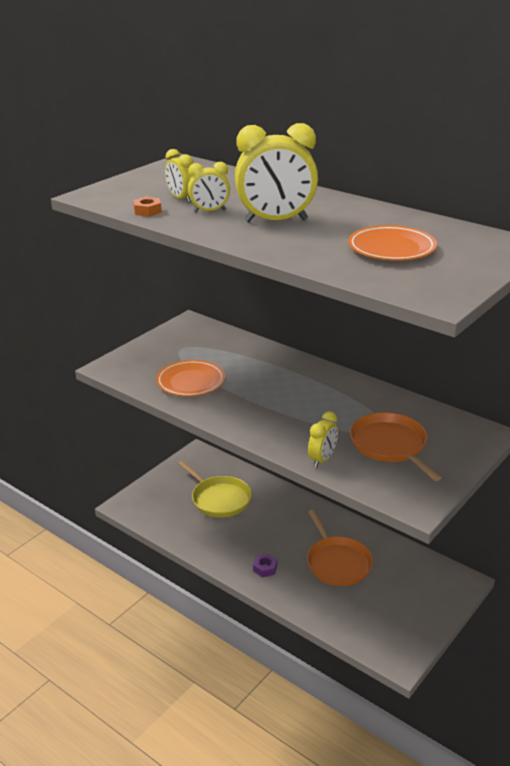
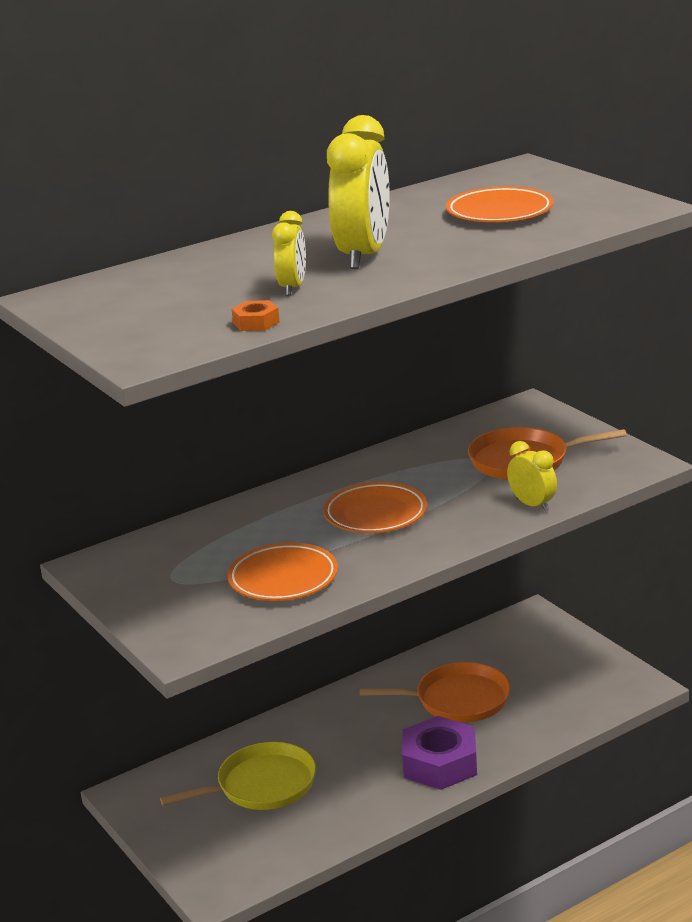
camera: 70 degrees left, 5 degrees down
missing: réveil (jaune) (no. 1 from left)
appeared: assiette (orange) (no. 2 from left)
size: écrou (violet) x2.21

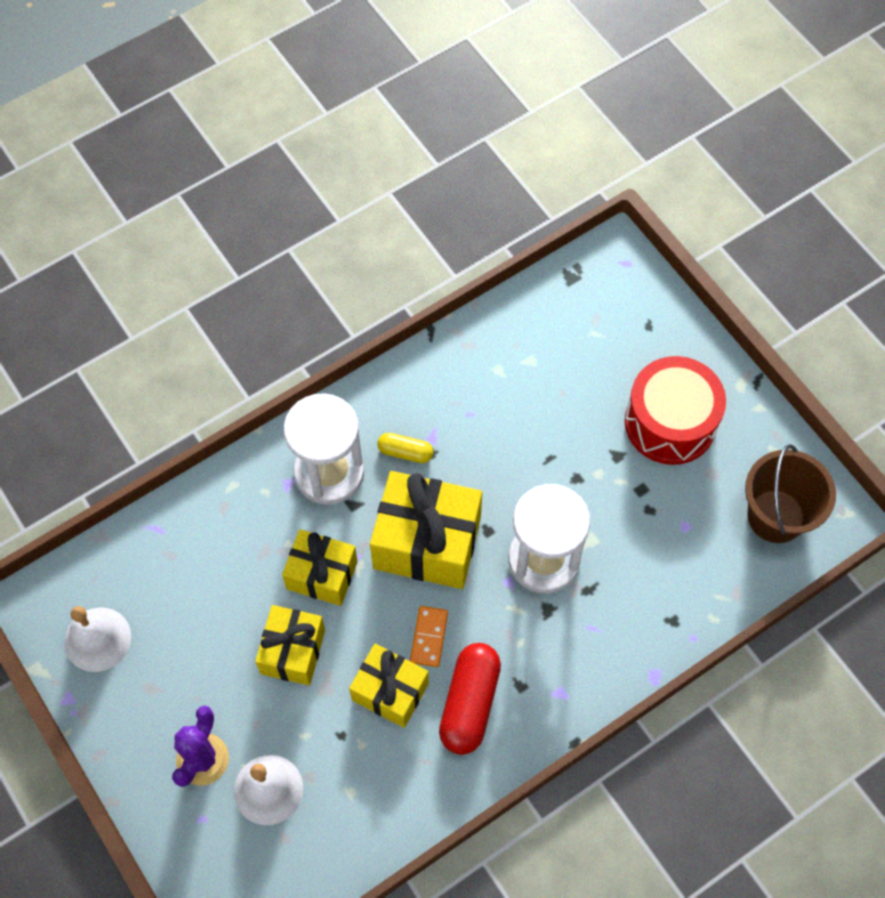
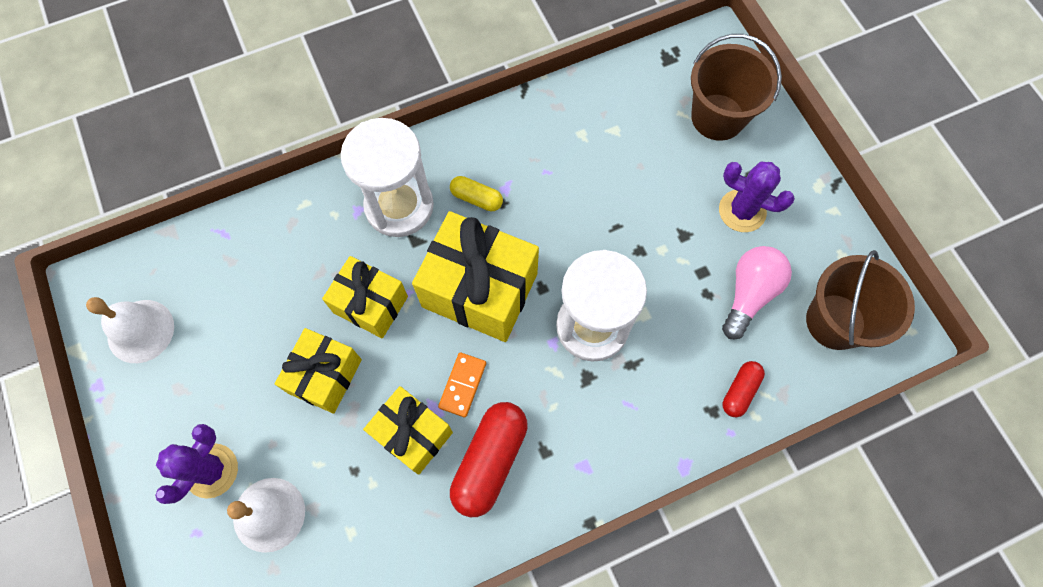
camera: 10 degrees right, 5 degrees up
appeared: seau (marron) (no. 1 from left); ampoule (rose); gélule (rouge) (no. 2 from left)
exchanged: tambour (rouge) to cactus (violet) (no. 2 from left)

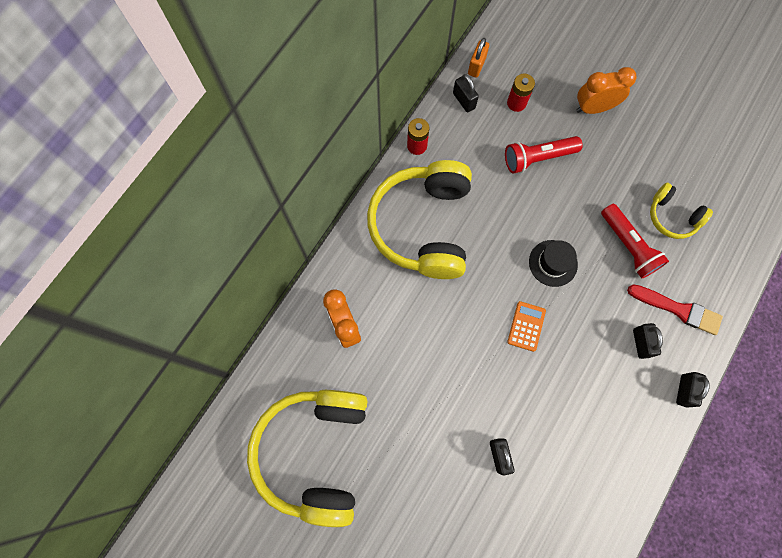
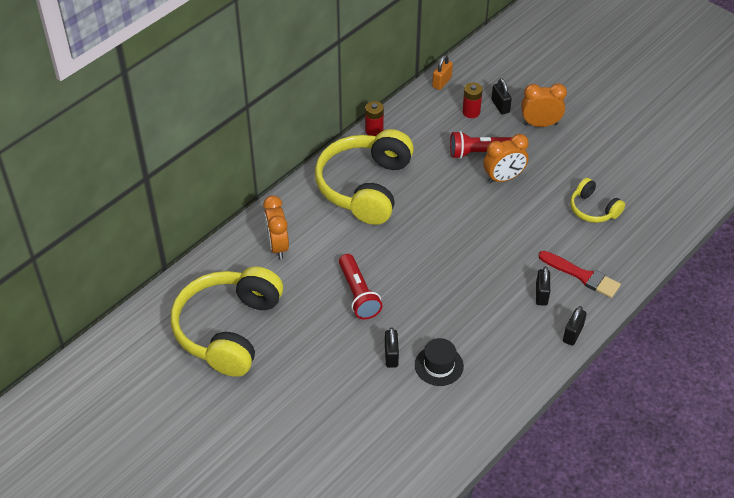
camera: 10 degrees right, 25 degrees down
missing: calculatrice (orange)
appeared: réveil (orange) (no. 2 from left)
relocated: cadenas (noir) (no. 1 from left in the first image) to cadenas (noir) (no. 2 from left); chapeau (noir); lampe de poche (rouge) (no. 2 from left in the first image) to lampe de poche (rouge) (no. 1 from left)

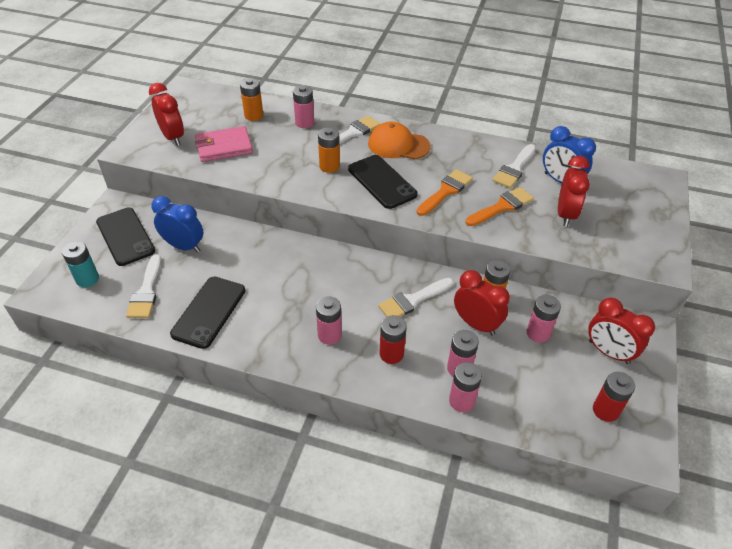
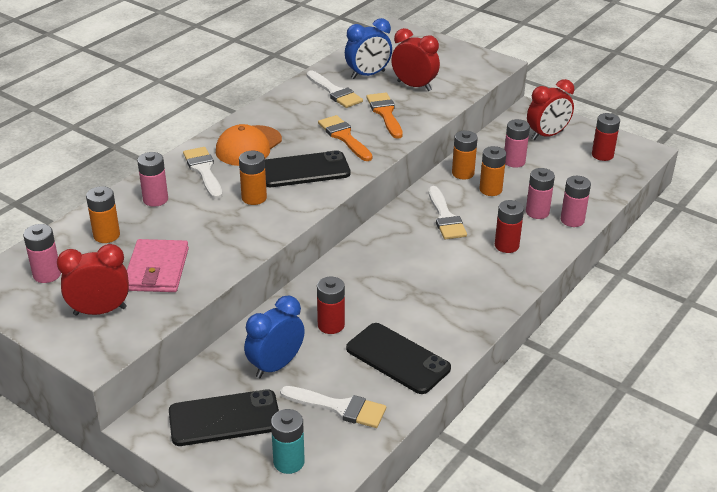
camera: 70 degrees left, 10 degrees down
appeared: pile (rouge) (no. 1 from left)
relocated: pile (rose) (no. 2 from left in the first image) to pile (rose) (no. 1 from left)
exchanged: réveil (rouge) (no. 2 from left) to pile (orange) (no. 4 from left)

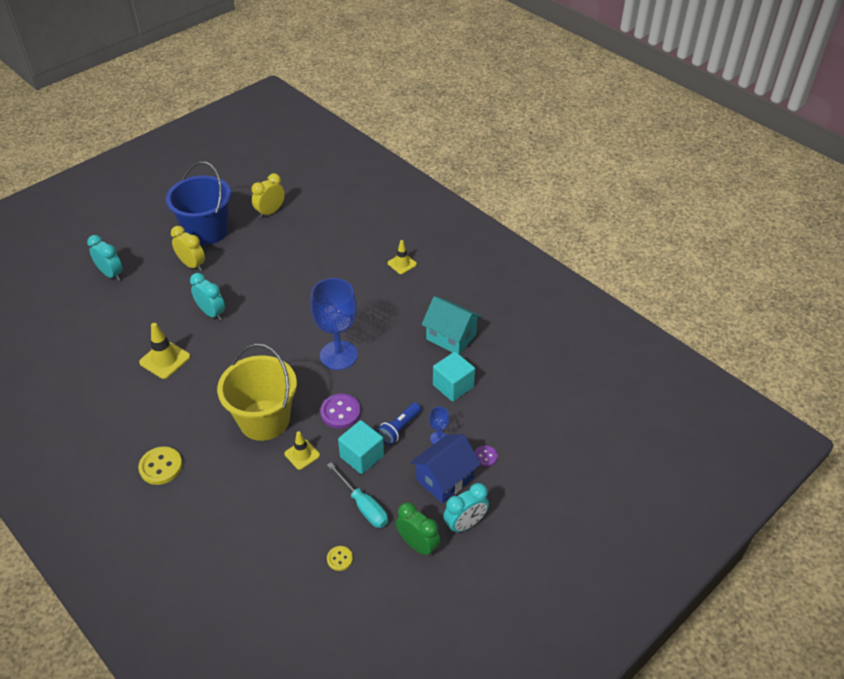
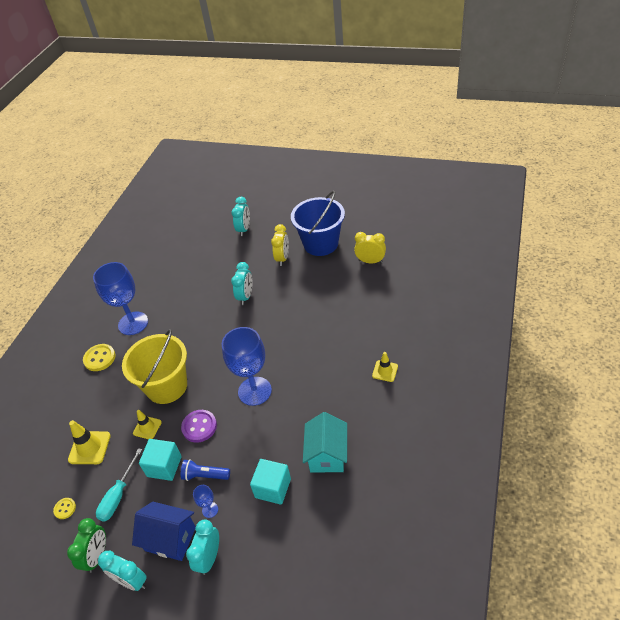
camera: 65 degrees right, 0 degrees up
appeared: verre à pied (bleu) (no. 1 from left)
relocated: cône de chantier (jaune) (no. 1 from left)
exchanged: bouton (violet) (no. 2 from left) to réveil (turquoise) (no. 2 from left)

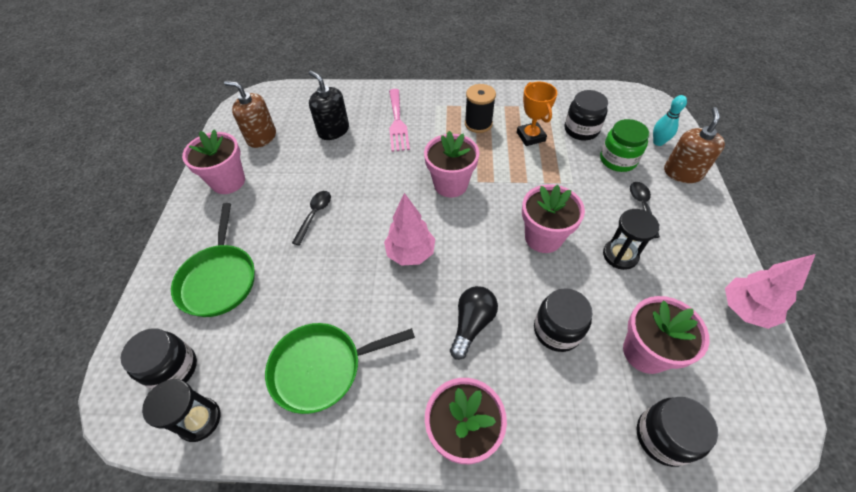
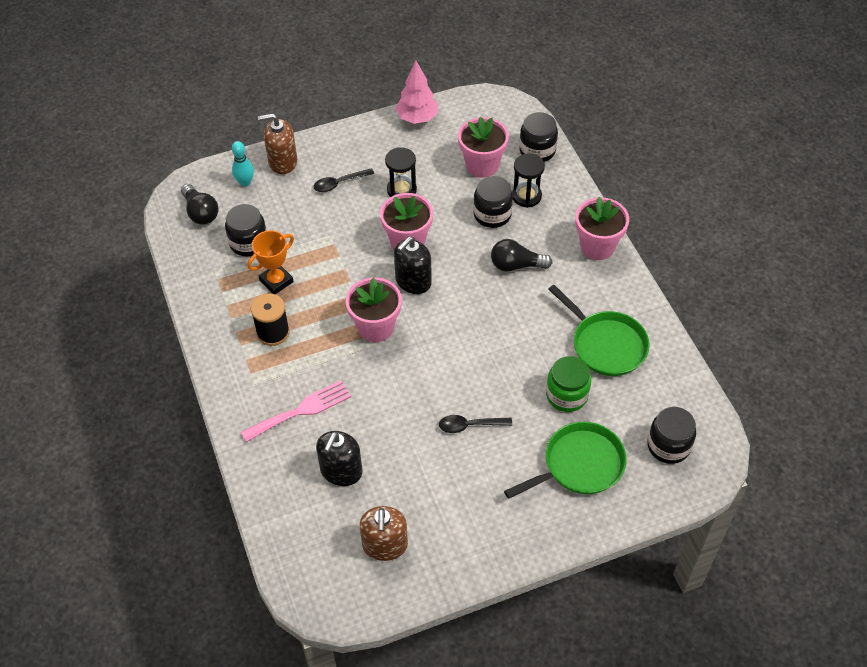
camera: 115 degrees left, 0 degrees up
missing: pot de fleurs (rose) (no. 1 from left); arbre (rose) (no. 1 from left)
appeared: ampoule (noir) (no. 1 from left); distributeur de savon (noir) (no. 2 from left)
relocated: sablier (noir) (no. 1 from left in the first image) to sablier (noir) (no. 2 from left); bocal (vert)

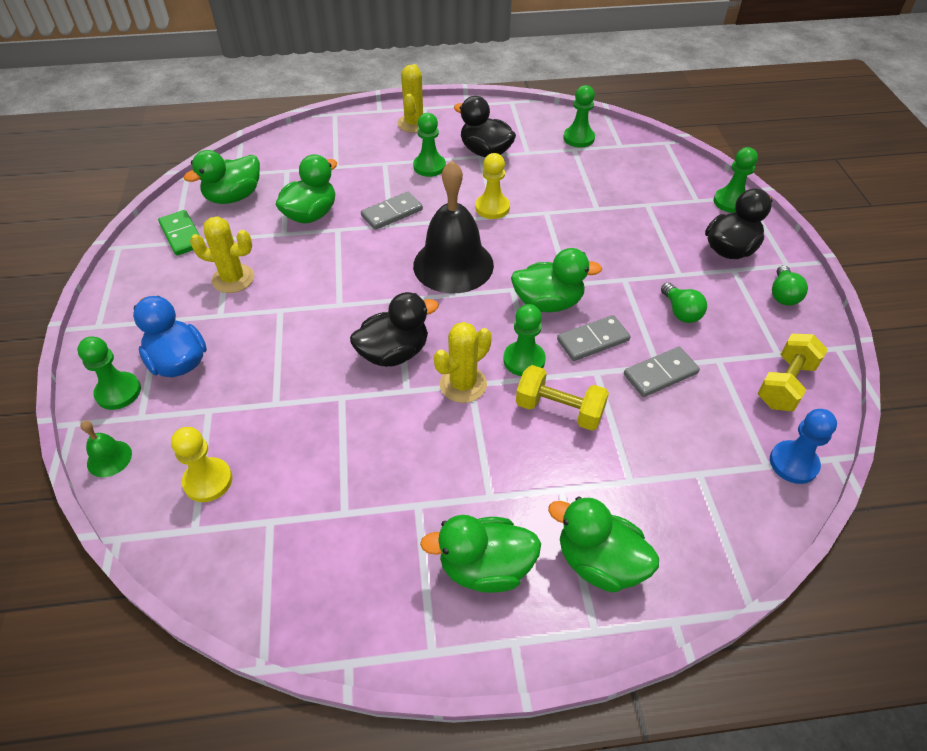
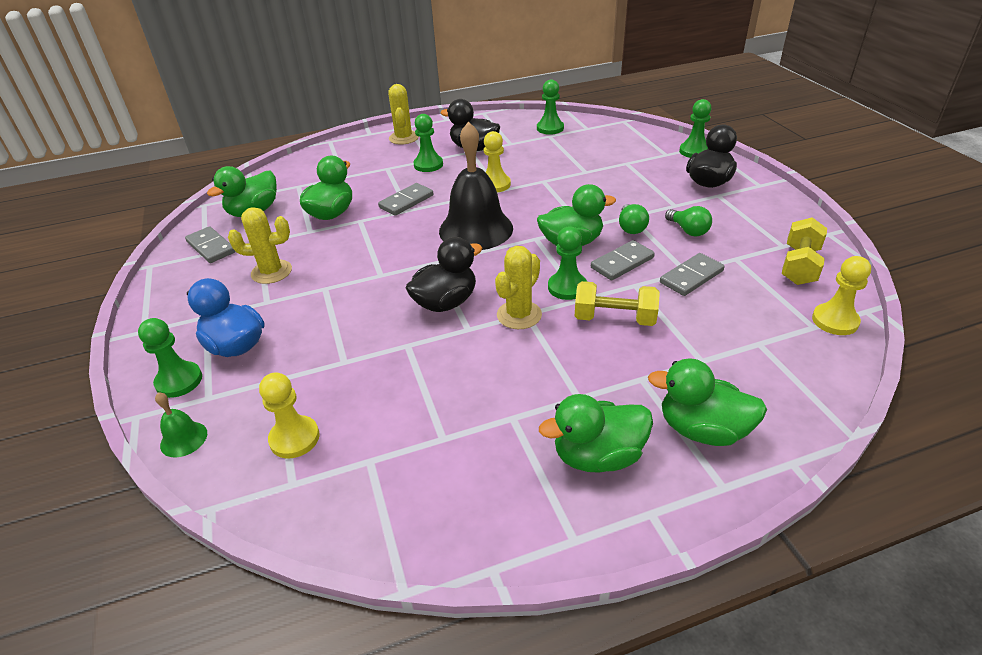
camera: 10 degrees left, 10 degrees down
relocated: ampoule (vert) (no. 2 from left in the first image) to ampoule (vert) (no. 1 from left)
colour: domino (vert) to domino (gris) (no. 1 from left); pion (bleu) to pion (jaune) (no. 3 from left)

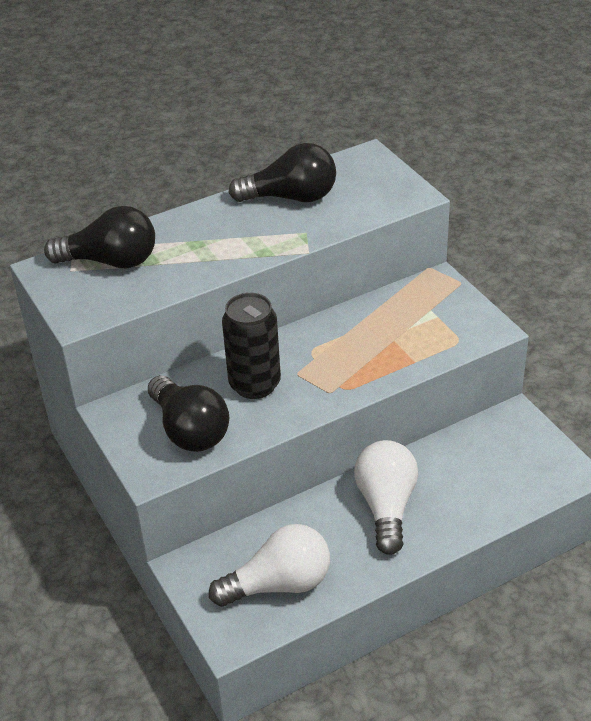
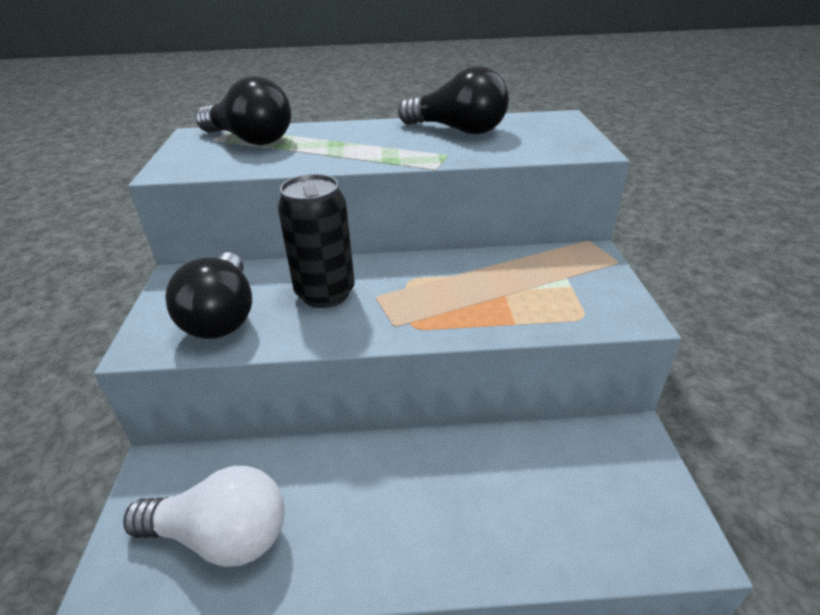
camera: 25 degrees right, 5 degrees down
missing: ampoule (blanc) (no. 2 from left)

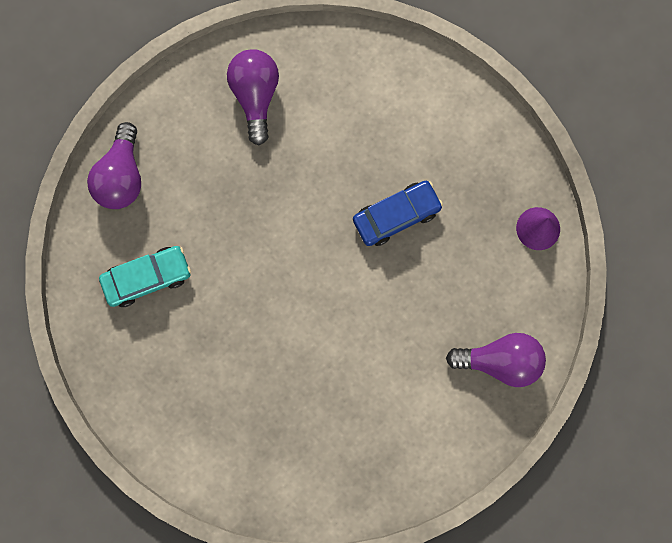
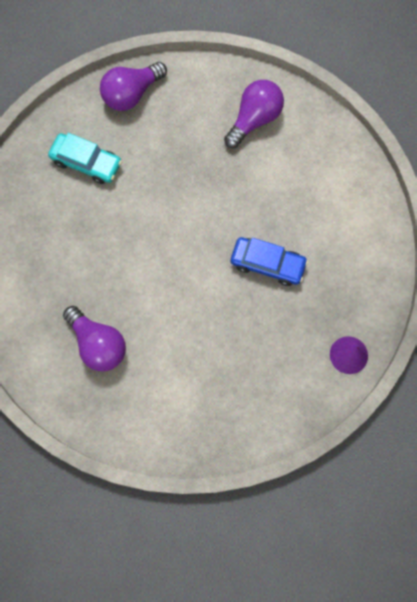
camera: 45 degrees right, 5 degrees down
relocated: ampoule (violet) (no. 3 from left in the first image) to ampoule (violet) (no. 1 from left)

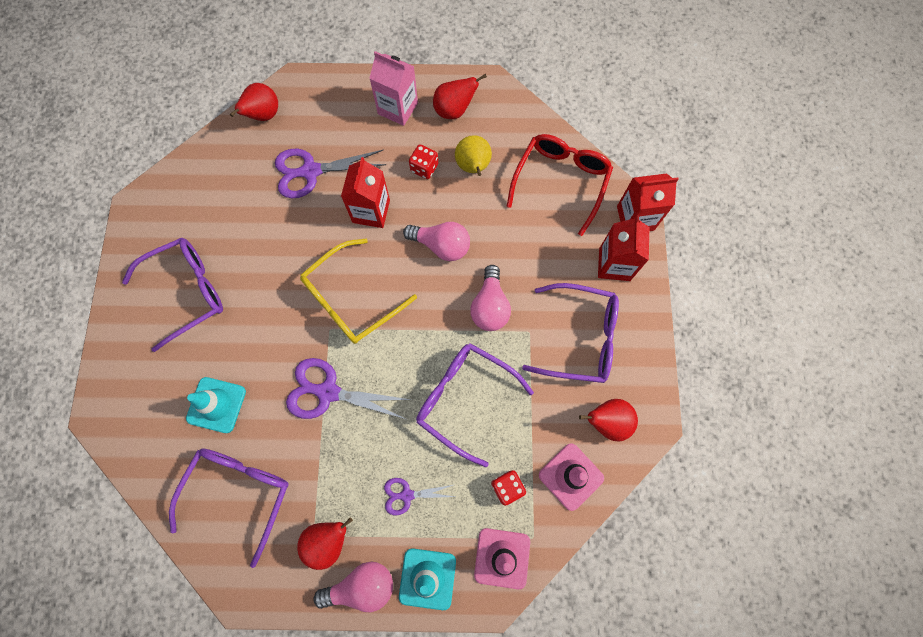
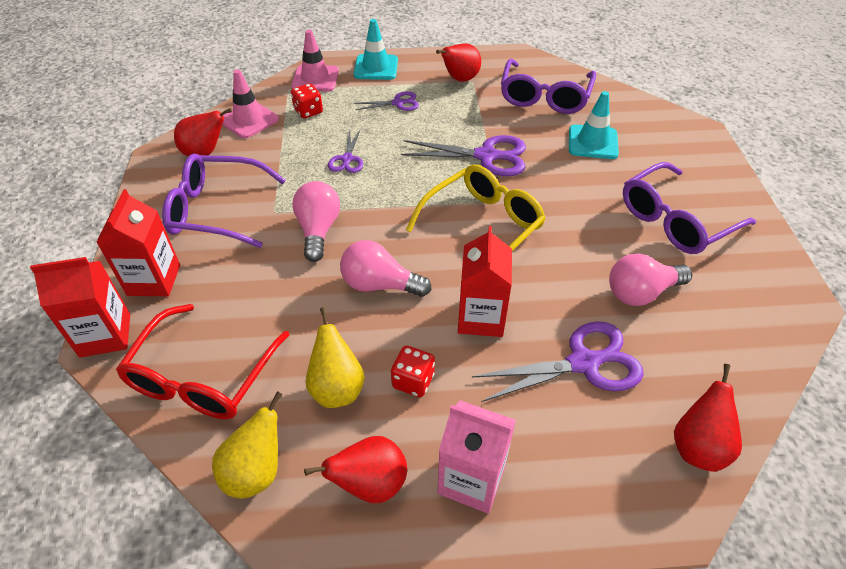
camera: 175 degrees right, 25 degrees down
appeared: poire (jaune) (no. 1 from left)
relocated: ampoule (rose) (no. 1 from left in the first image) to ampoule (rose) (no. 3 from left)
exchanged: lunettes (violet) (no. 3 from left) to ciseaux (violet) (no. 1 from left)

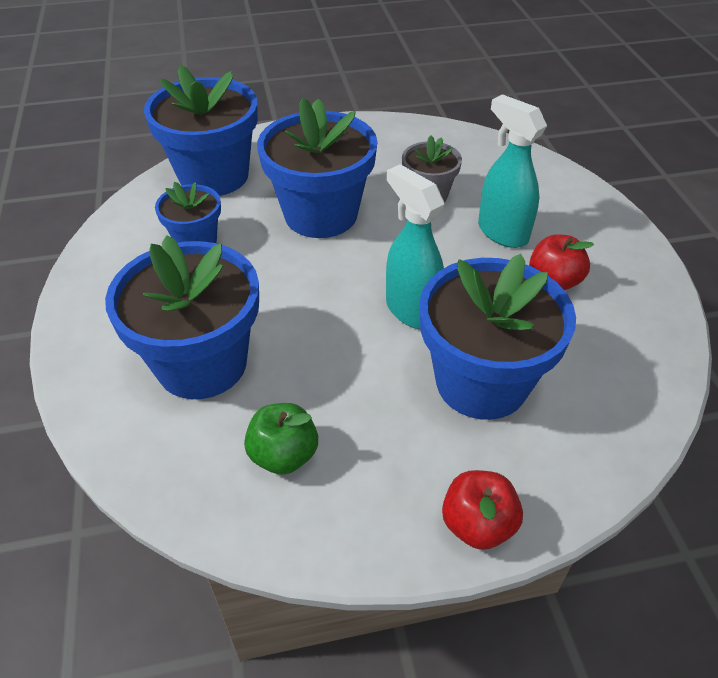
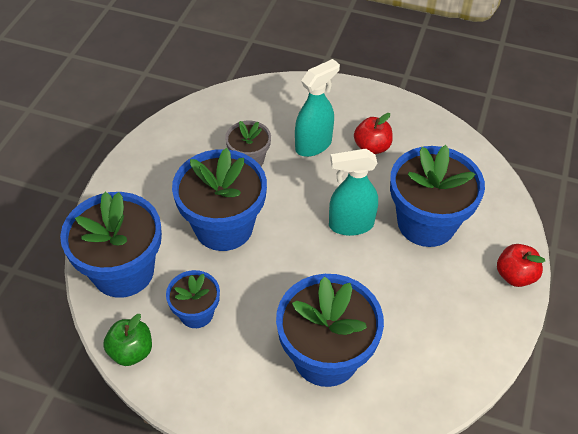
camera: 60 degrees left, 5 degrees up
relocated: pomme (vert)
spun: vaporisateur (turquoise) (no. 2 from left in the first image) 150 degrees clockwise

